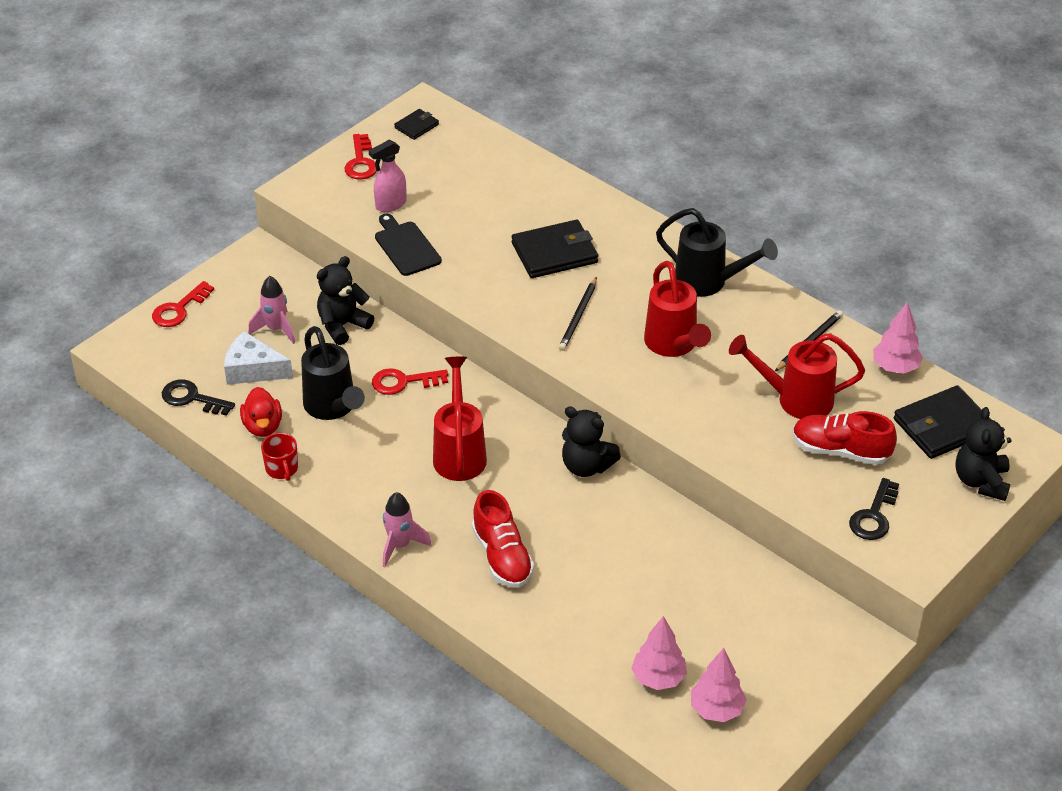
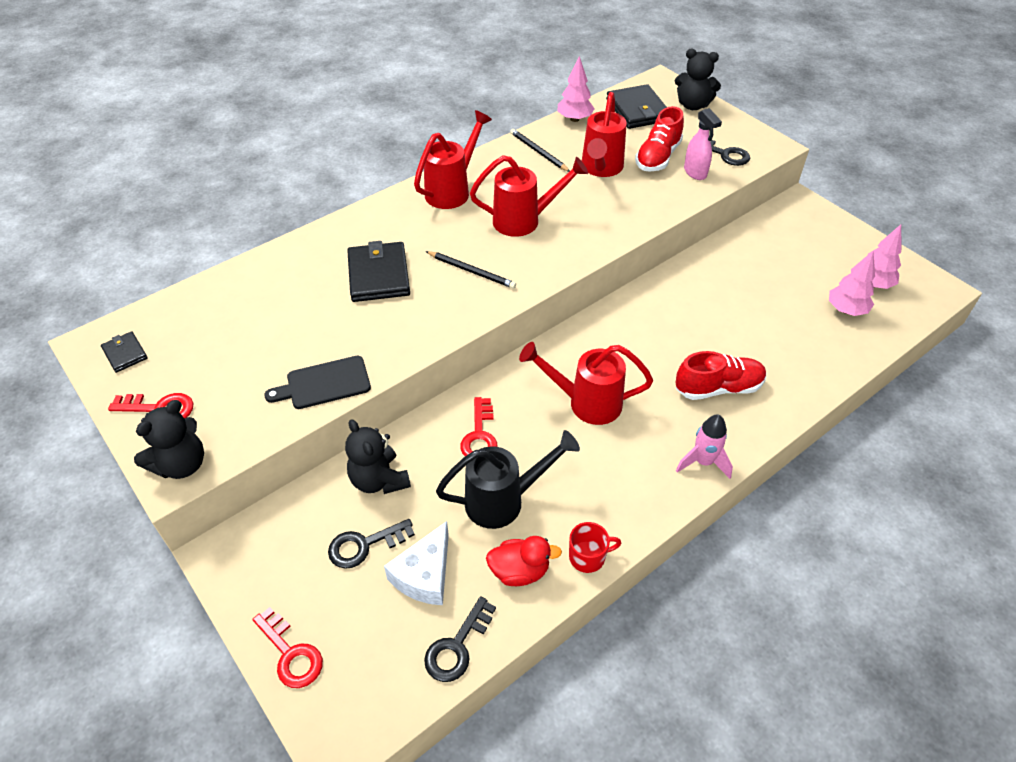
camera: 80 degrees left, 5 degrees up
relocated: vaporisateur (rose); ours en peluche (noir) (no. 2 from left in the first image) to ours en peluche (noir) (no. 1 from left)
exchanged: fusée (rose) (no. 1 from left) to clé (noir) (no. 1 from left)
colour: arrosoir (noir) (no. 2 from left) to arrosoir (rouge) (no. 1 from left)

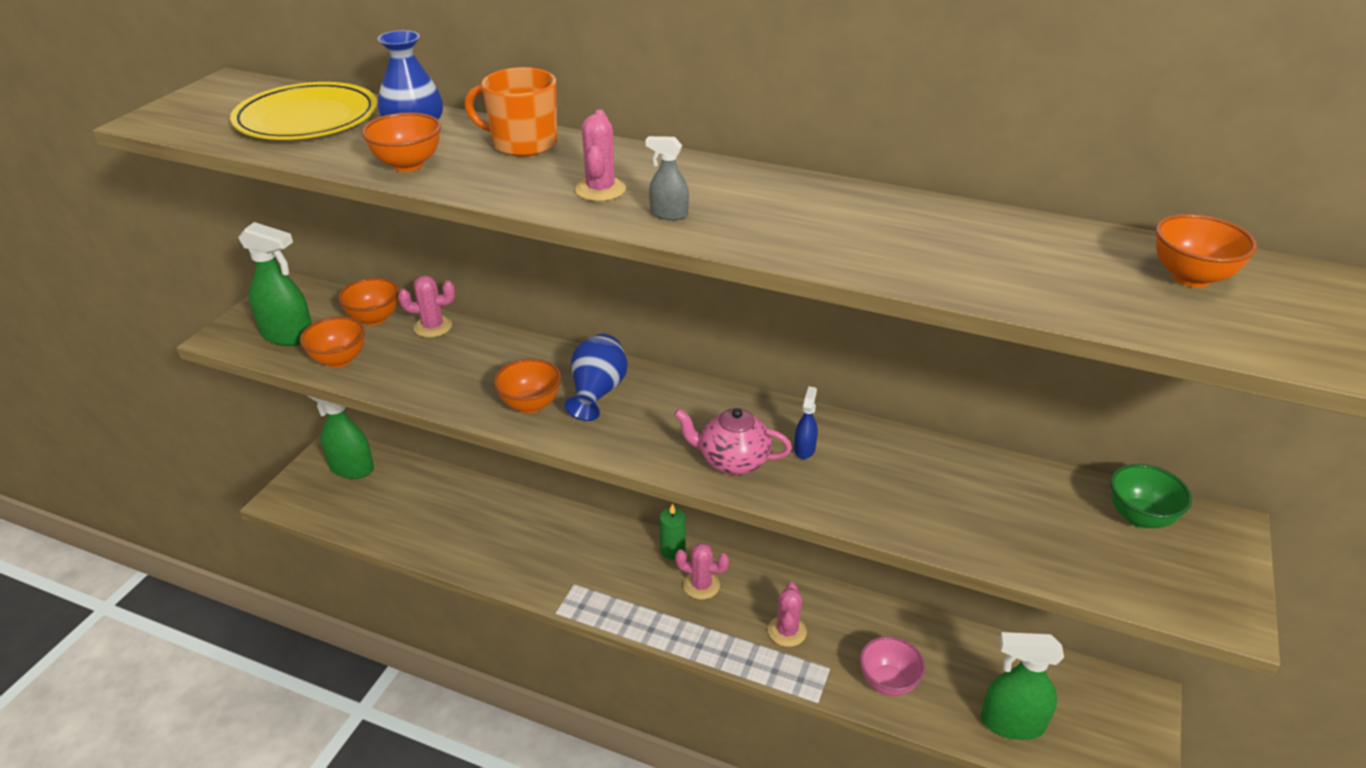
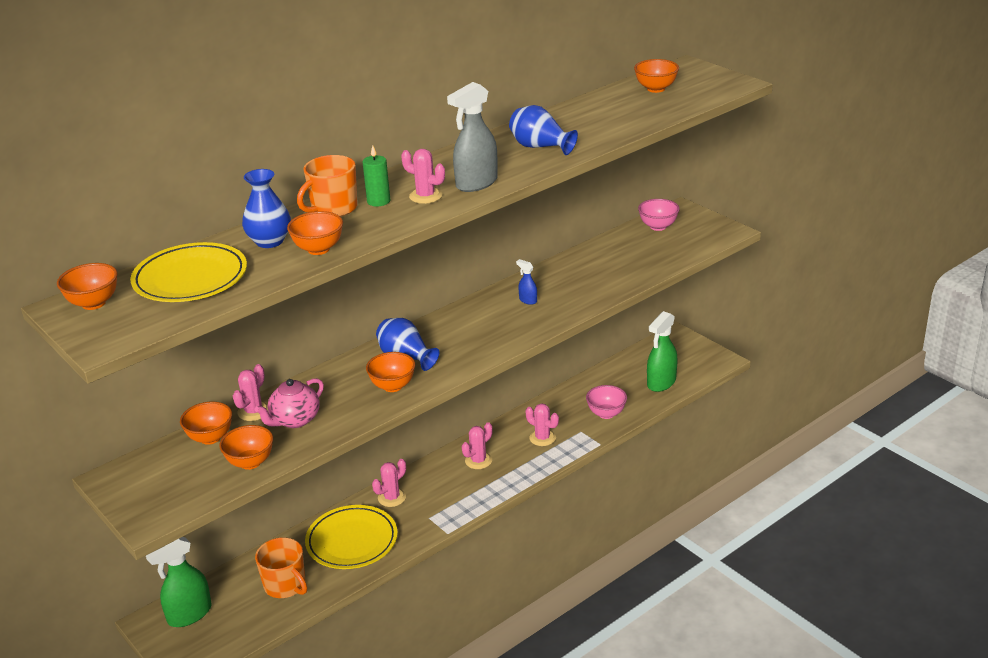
camera: 60 degrees left, 5 degrees down
missing: vaporisateur (vert) (no. 1 from left)
appeared: bol (orange) (no. 1 from left); tasse (orange) (no. 1 from left); assiette (jaune) (no. 2 from left); cactus (rose) (no. 2 from left); vase (bleu) (no. 3 from left)
relocated: bougie (vert); théière (rose)
colour: bol (vert) to bol (rose) (no. 2 from left)
size: vaporisateur (gris) x2.06

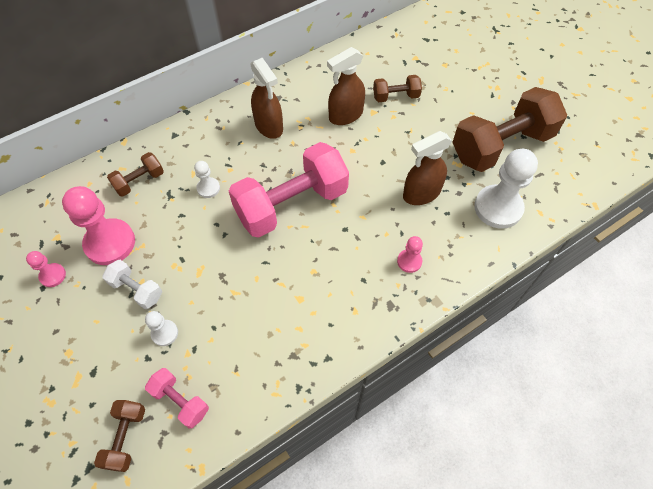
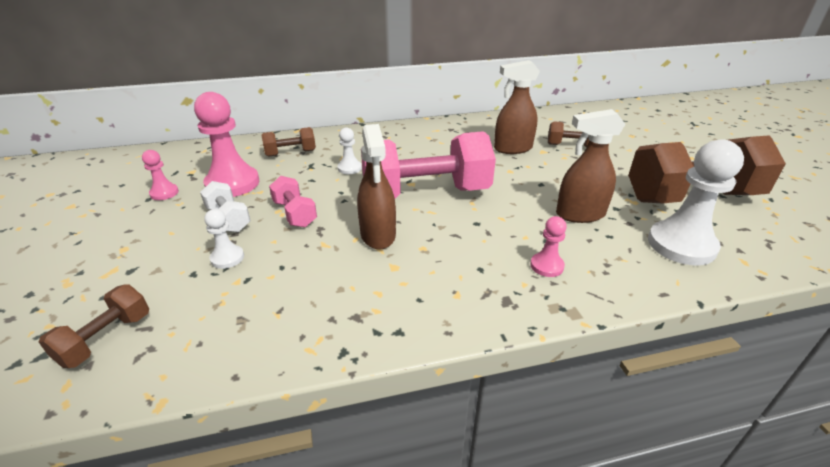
camera: 20 degrees right, 25 degrees down
relocated: haltère (rose) (no. 1 from left); vaporisateur (marron) (no. 1 from left)

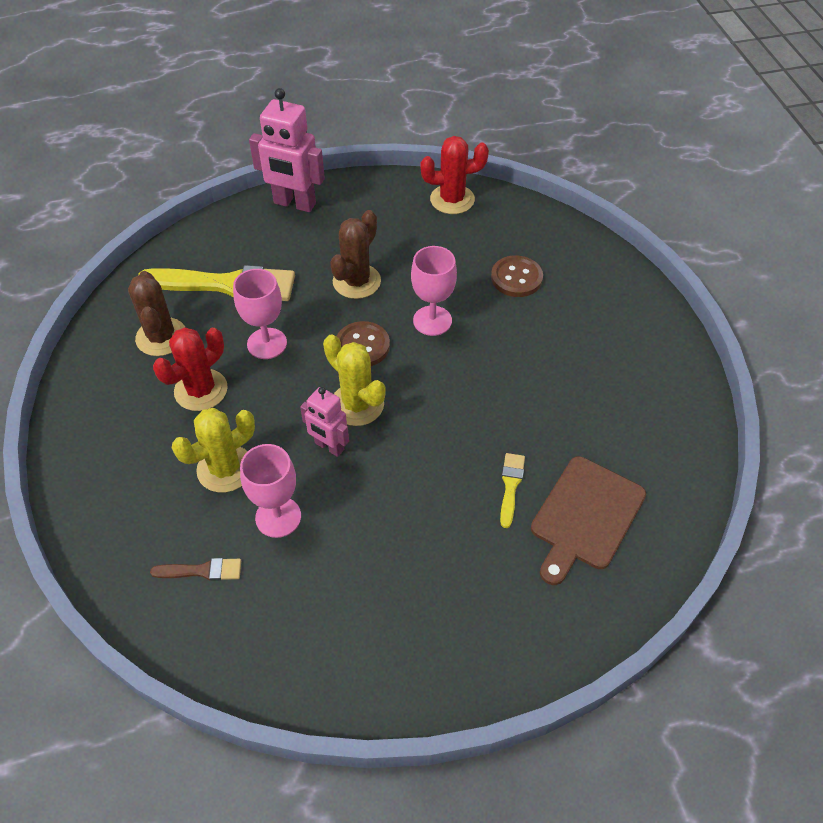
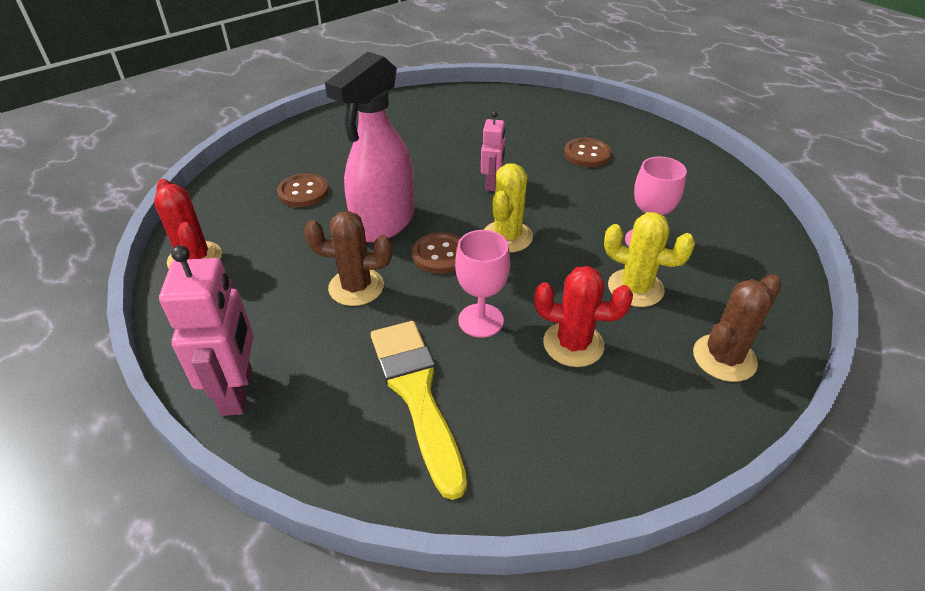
camera: 115 degrees left, 10 degrees down
missing: pinceau (marron); pinceau (jaune) (no. 2 from left); planche à découper (marron)
appeared: bouton (marron) (no. 3 from left)
relocated: cactus (marron) (no. 1 from left in the first image) to cactus (marron) (no. 2 from left); robot (rose) (no. 2 from left)
exchanged: verre à pied (rose) (no. 3 from left) to vaporisateur (rose)

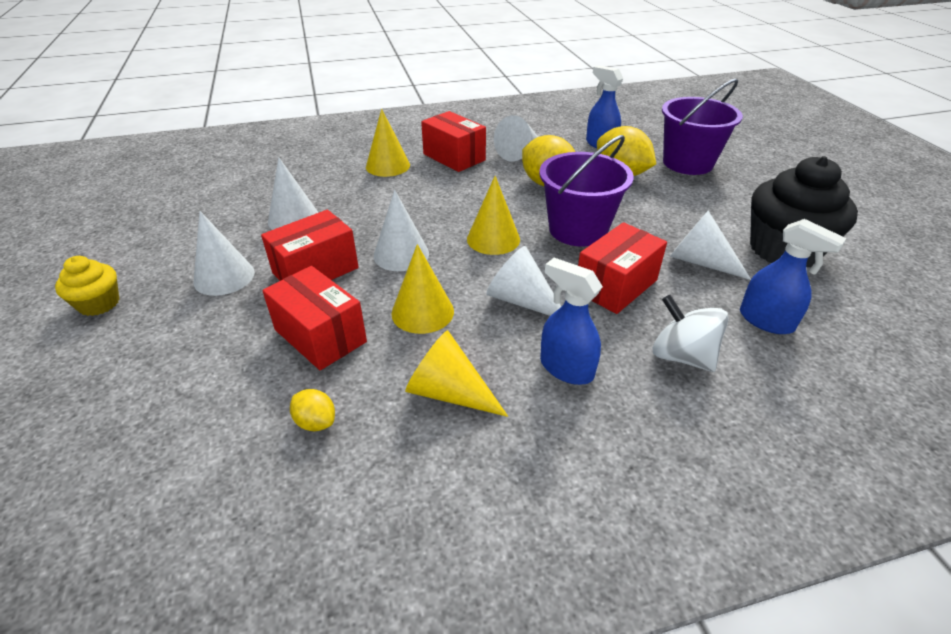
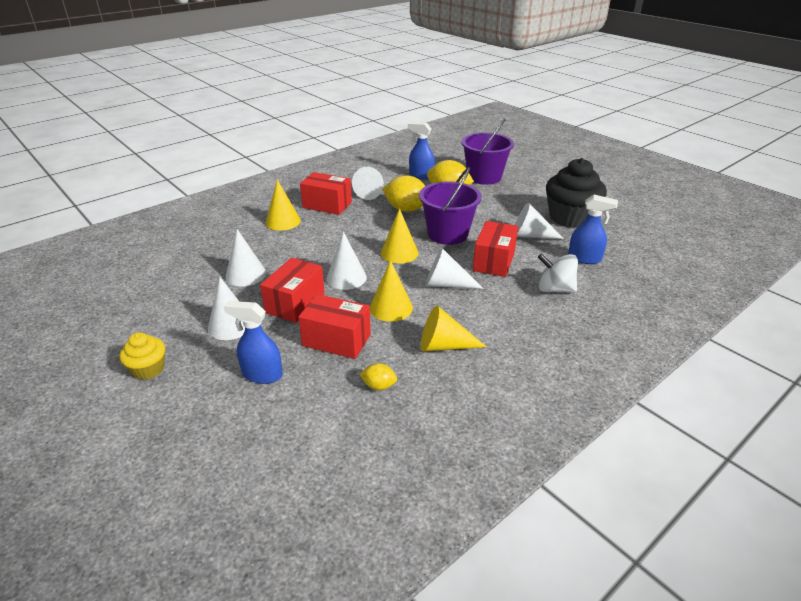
camera: 25 degrees left, 5 degrees down
relocated: vaporisateur (bleu) (no. 1 from left)

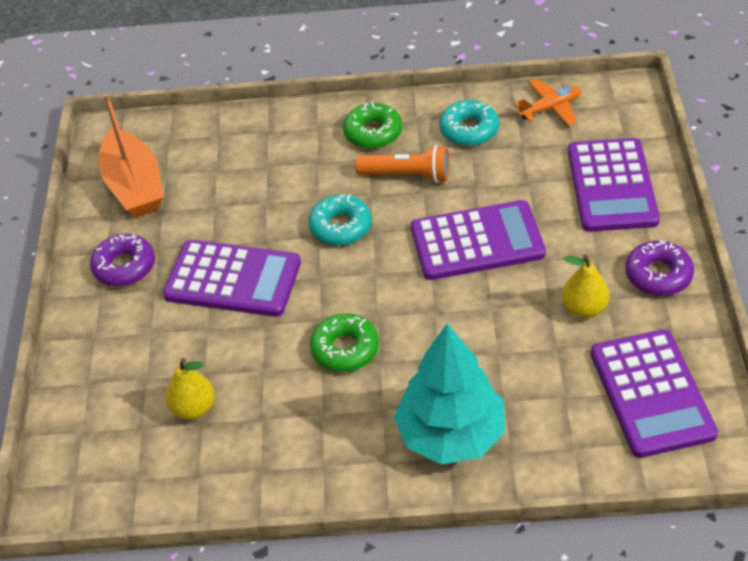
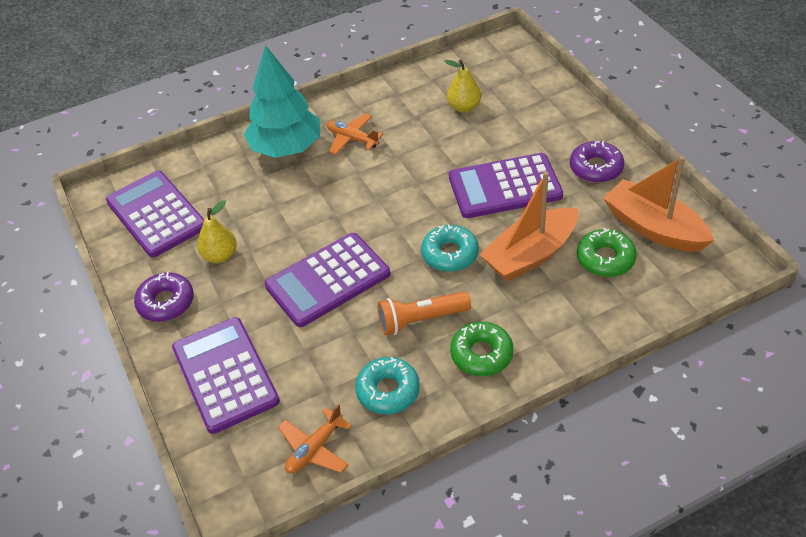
camera: 155 degrees right, 0 degrees up
appeared: avion (orange) (no. 2 from left); bateau (orange) (no. 1 from left)
relocated: beignet (vert) (no. 1 from left in the first image) to beignet (vert) (no. 2 from left)

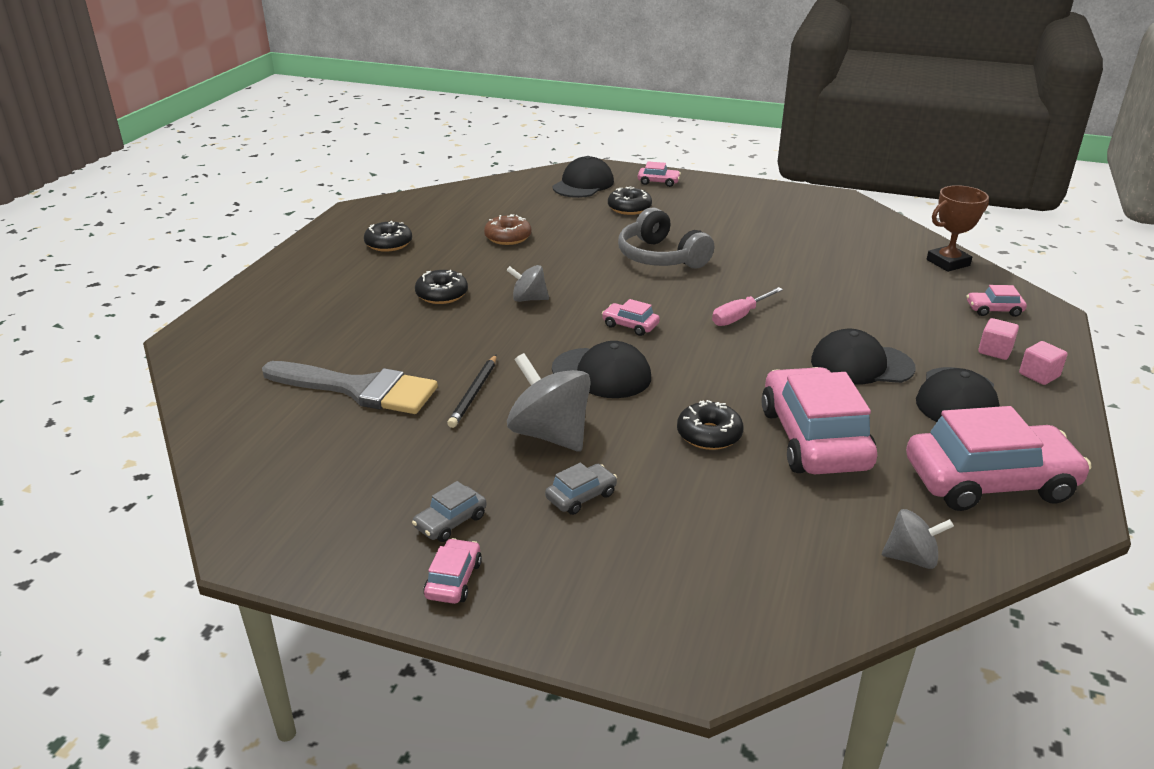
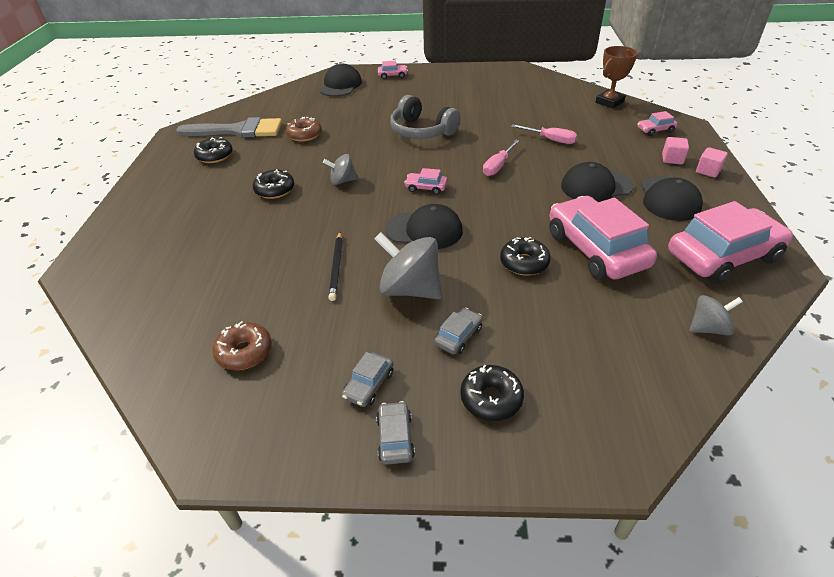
camera: 15 degrees left, 10 degrees up
appeared: beignet (marron) (no. 1 from left); tournevis (rose) (no. 2 from left)
relocated: pinceau (gris); beignet (noir) (no. 3 from left)
colour: voiture (rose) (no. 1 from left) to voiture (gris) (no. 2 from left)

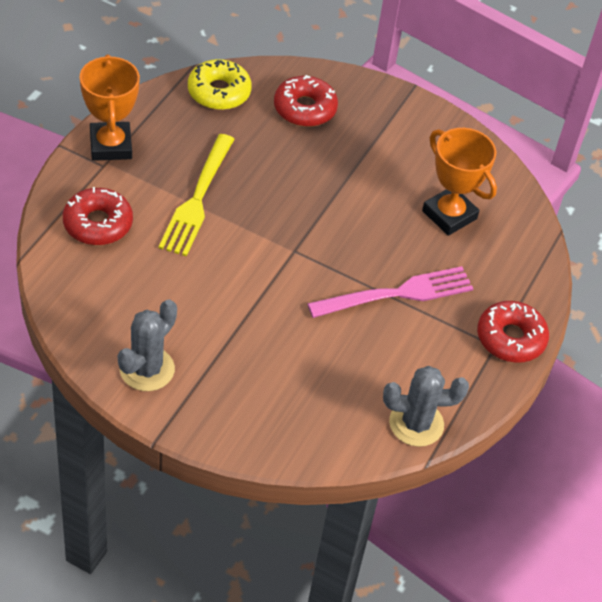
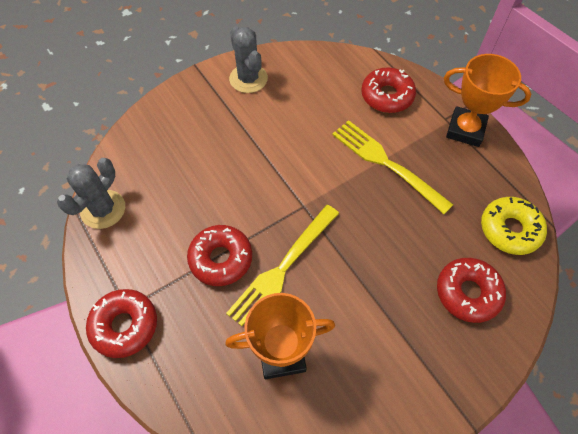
camera: 125 degrees right, 10 degrees up
appeared: fourchette (jaune) (no. 1 from left)
exchanged: fourchette (rose) to beignet (rouge) (no. 2 from left)

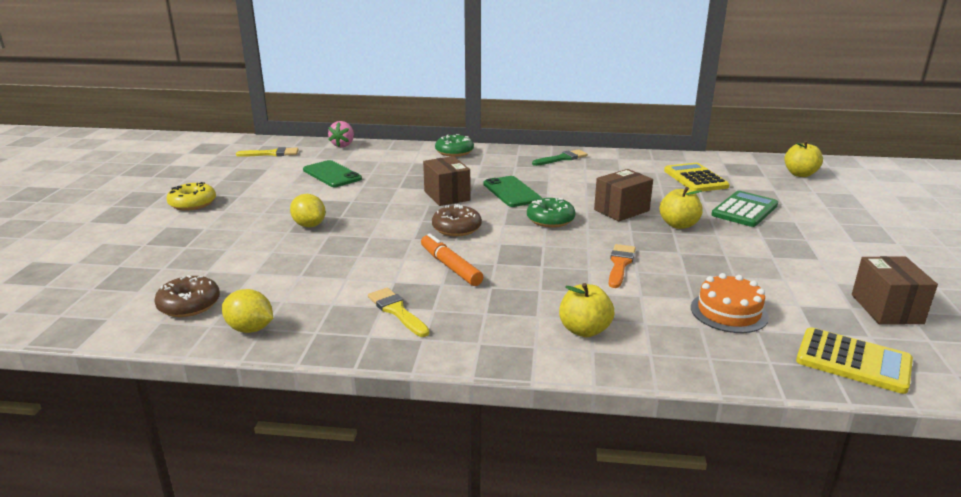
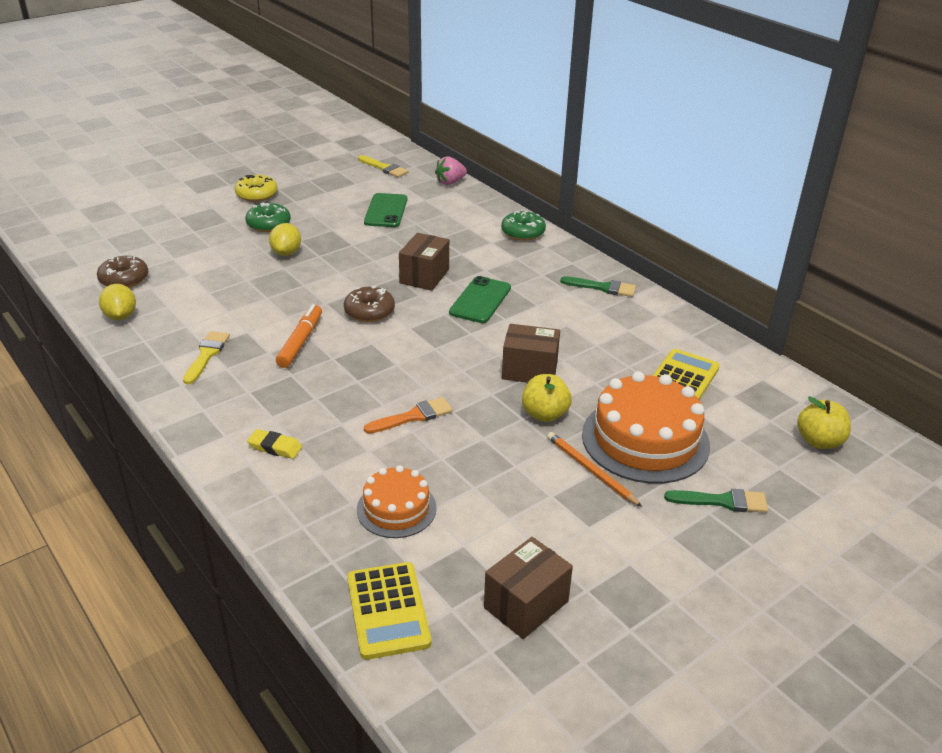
camera: 45 degrees right, 10 degrees up
appeared: crayon (orange); pinceau (vert) (no. 2 from left)
relocated: beignet (vert) (no. 2 from left in the first image) to beignet (vert) (no. 1 from left)
exchanged: pomme (jaune) (no. 1 from left) to gomme (jaune); calculatrice (vert) to gâteau (orange) (no. 2 from left)

